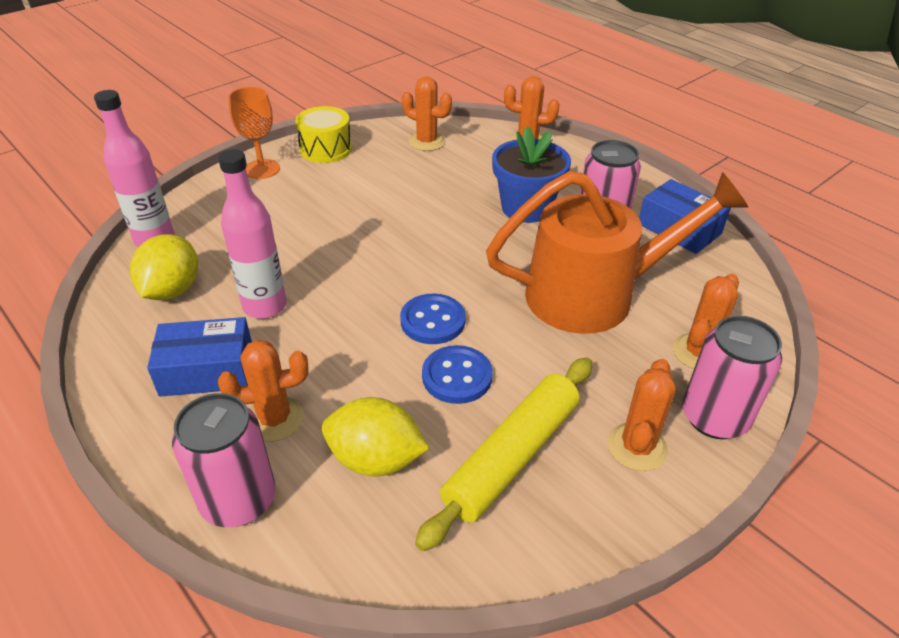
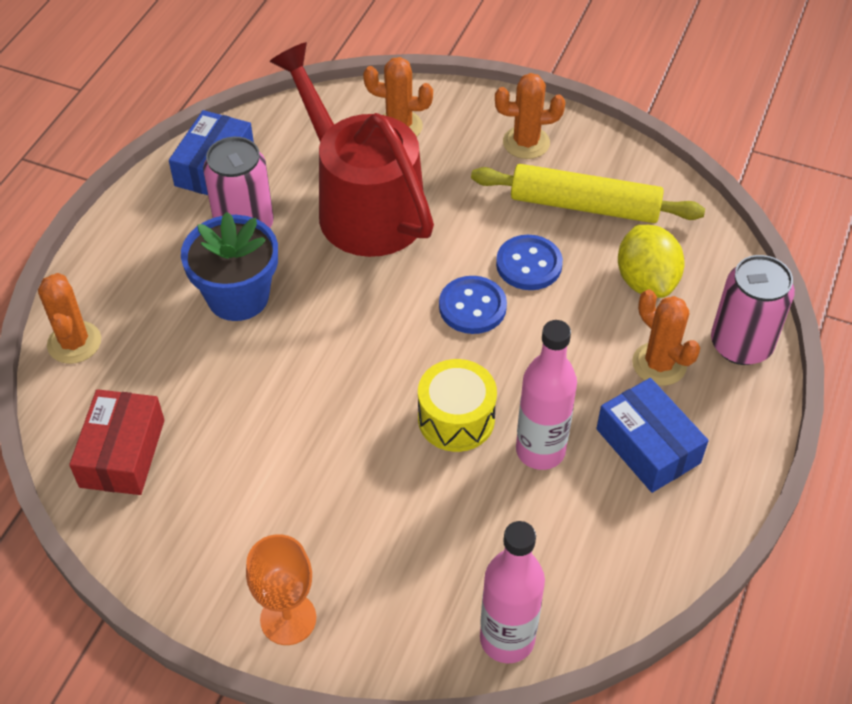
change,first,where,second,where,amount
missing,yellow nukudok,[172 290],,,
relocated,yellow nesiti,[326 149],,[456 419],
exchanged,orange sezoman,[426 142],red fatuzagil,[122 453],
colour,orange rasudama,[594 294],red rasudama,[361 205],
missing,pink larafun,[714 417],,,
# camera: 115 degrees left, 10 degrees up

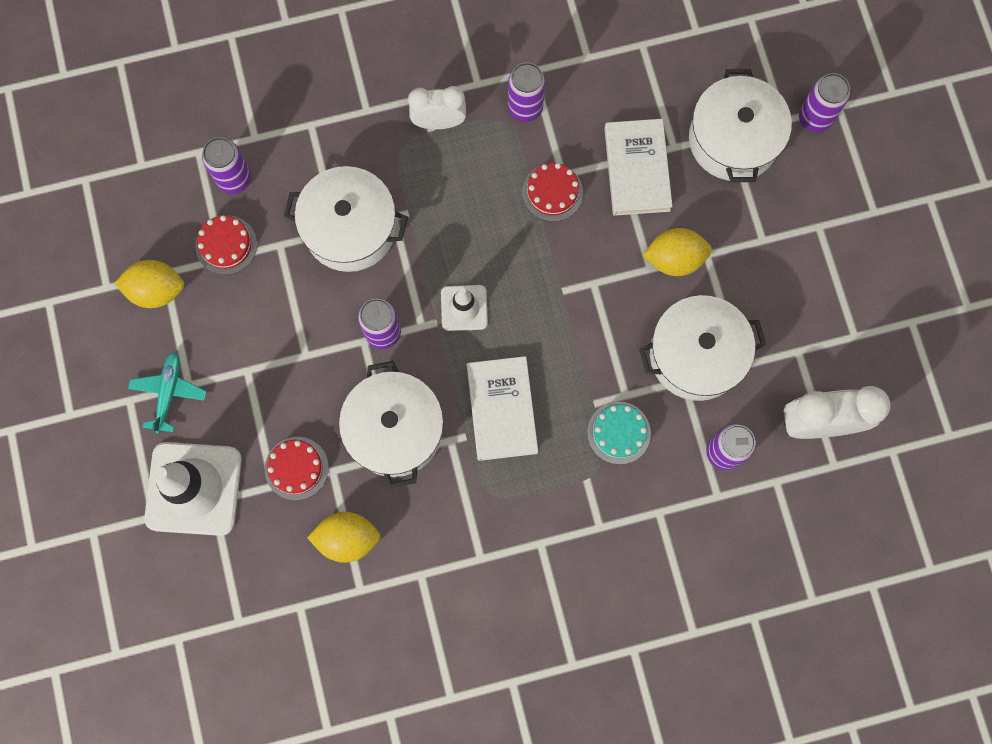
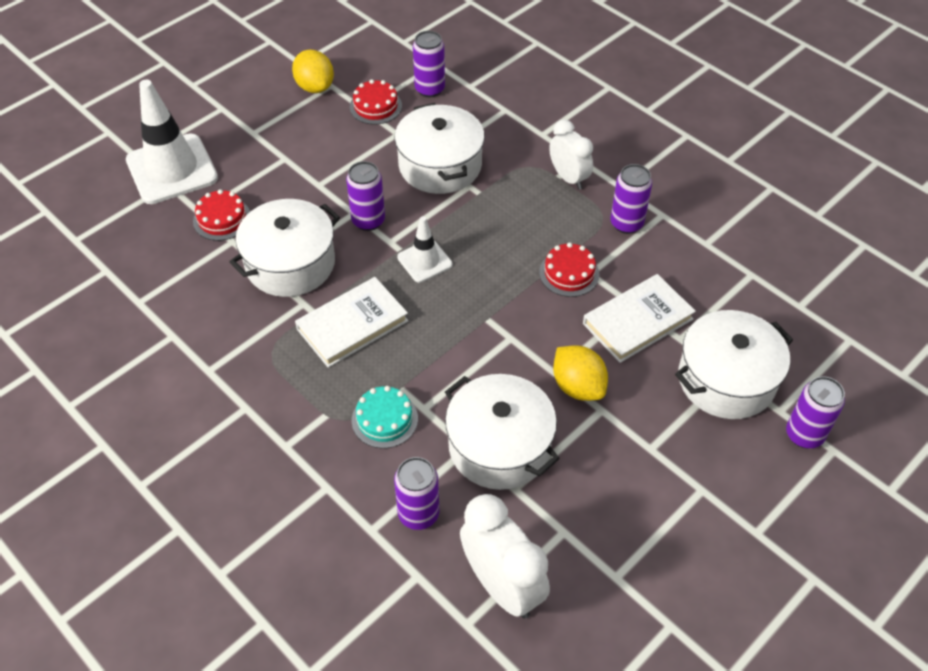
change,first,where,second,where,amount
missing,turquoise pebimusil,[169 392],,,
missing,yellow nukudok,[347 538],,,
# camera: 60 degrees right, 25 degrees down

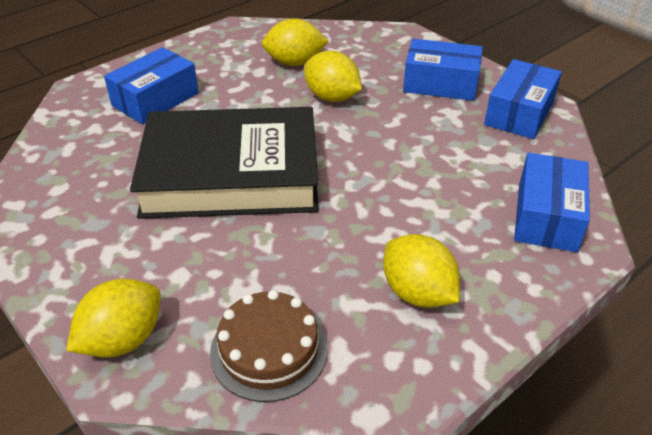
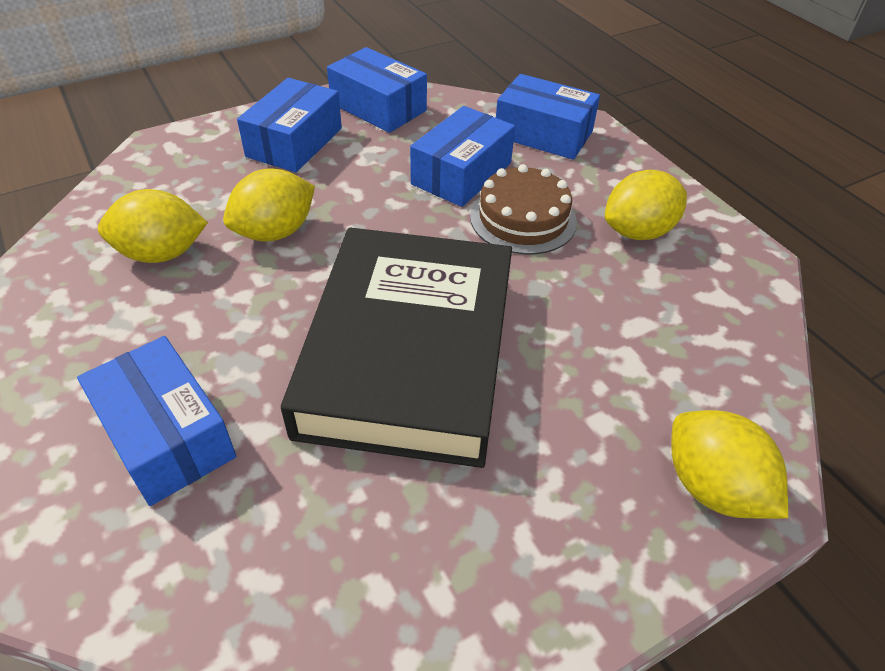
change,first,where,second,where,amount
relocated,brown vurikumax,[269 350],,[523 219],
spun,yellow nukudok,[295 62],,[162 254],75 degrees clockwise
appeared,,,blue fatuzagil,[461 173],
# camera: 80 degrees left, 5 degrees up

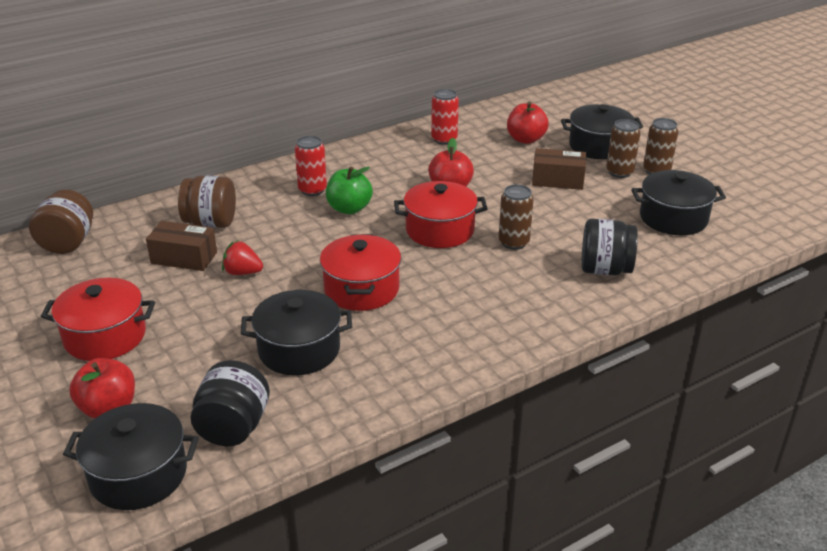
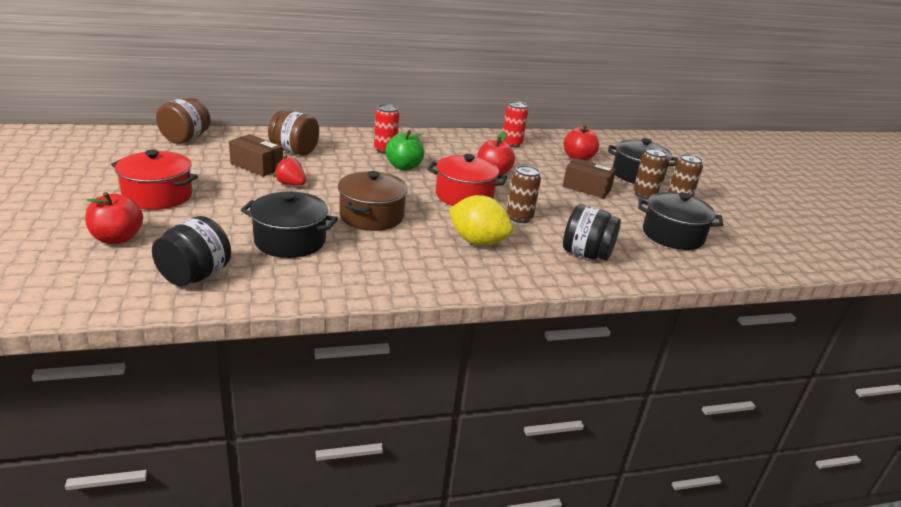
change,first,where,second,where,amount
missing,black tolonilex,[138 475],,,
colour,red tolonilex,[361 289],brown tolonilex,[371 216],
appeared,,,yellow nukudok,[477 242],
# camera: 15 degrees right, 5 degrees down

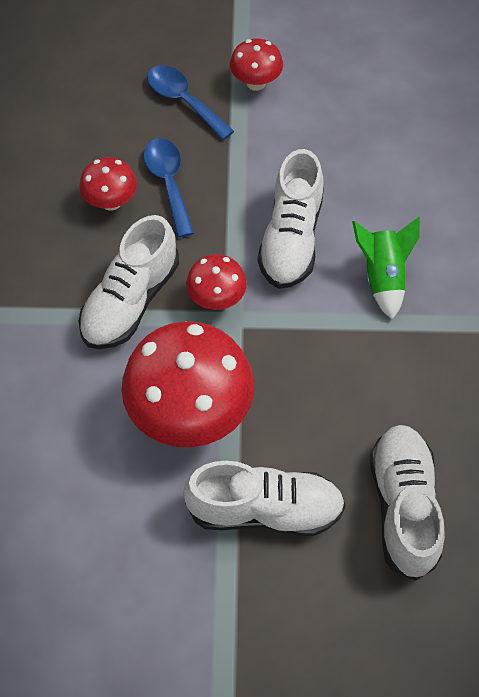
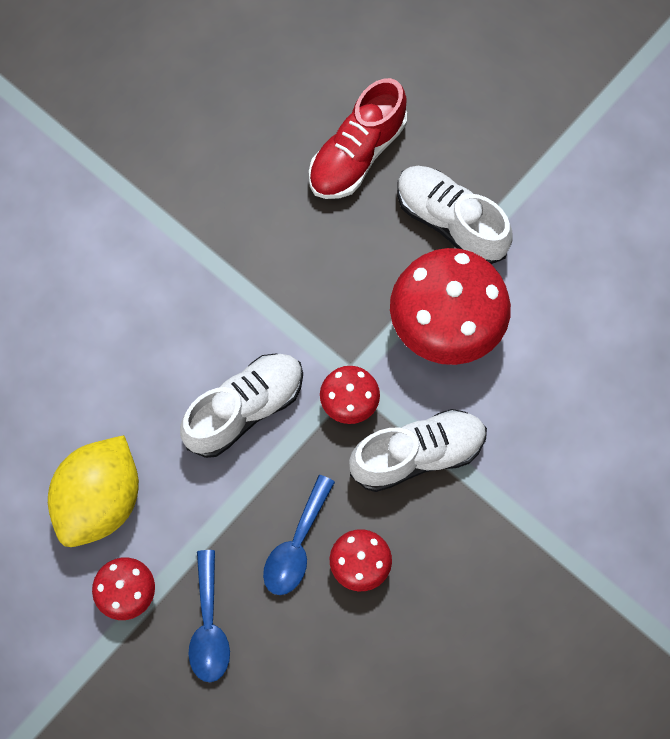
change,first,where,second,where,amount
missing,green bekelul,[382 277],,,
colour,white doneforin,[403 506],red doneforin,[357 154],
appeared,,,yellow nukudok,[100 500],
# camera: 140 degrees left, 10 degrees up

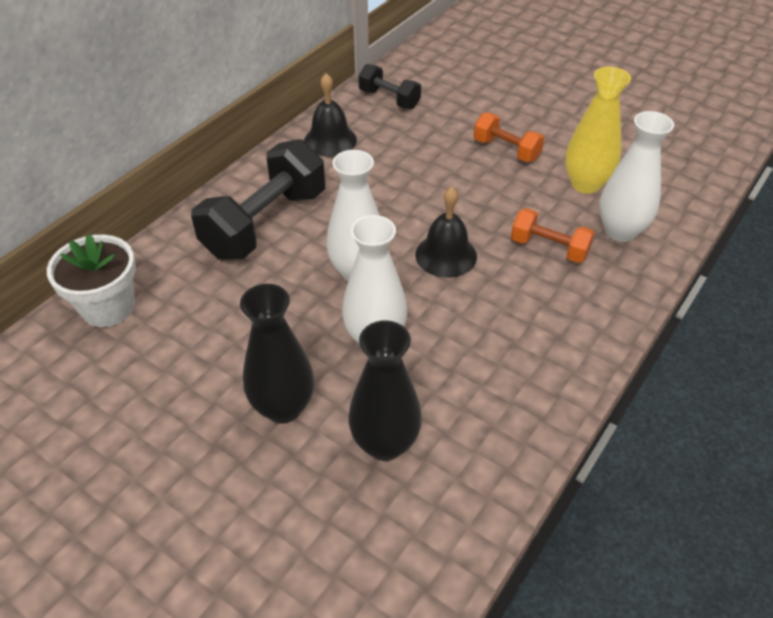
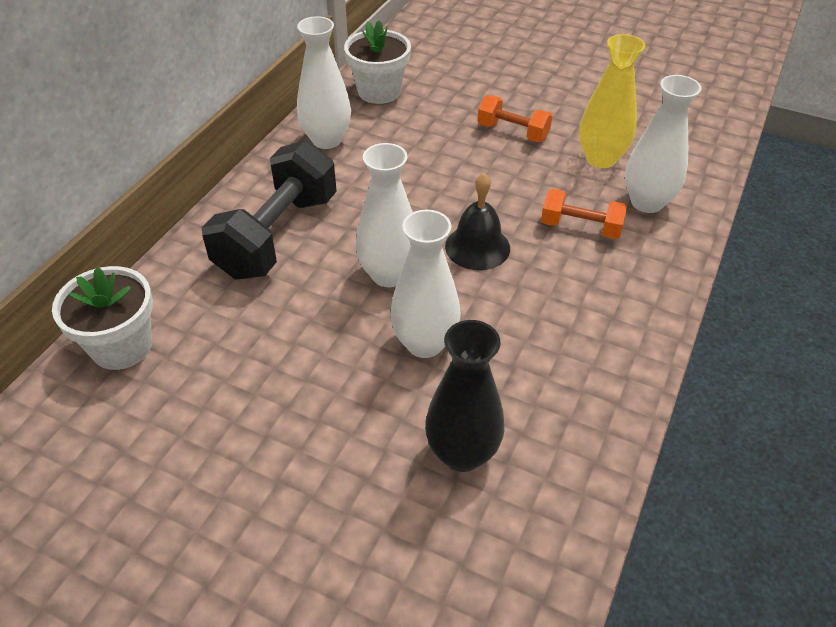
change,first,where,second,where,amount
missing,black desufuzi,[283 407],,,
exchanged,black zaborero,[330 140],white desufuzi,[327 140],
exchanged,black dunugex,[389 99],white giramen,[379 91],
# camera: 10 degrees left, 0 degrees up

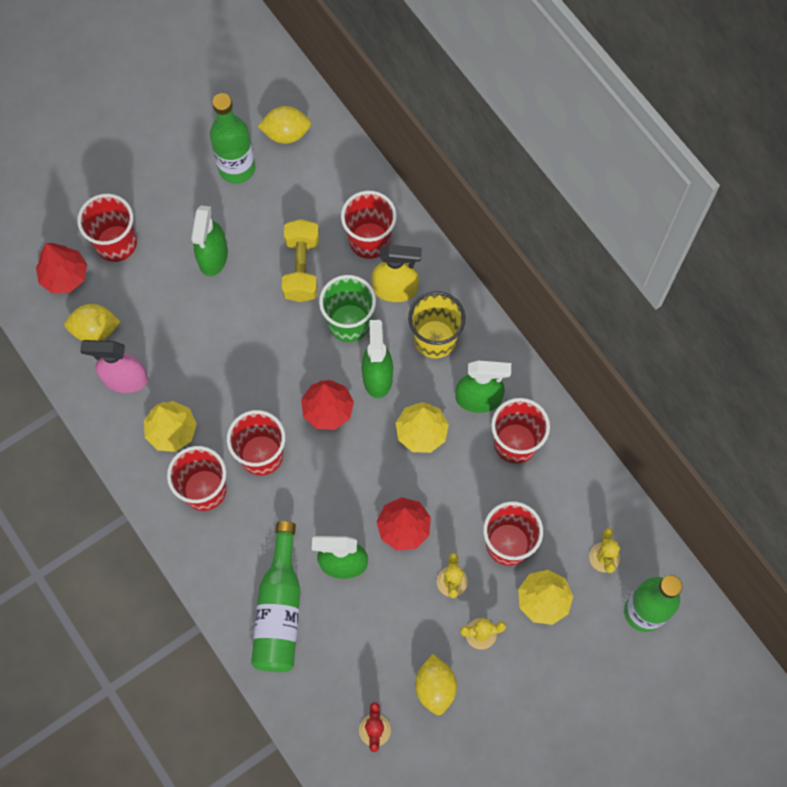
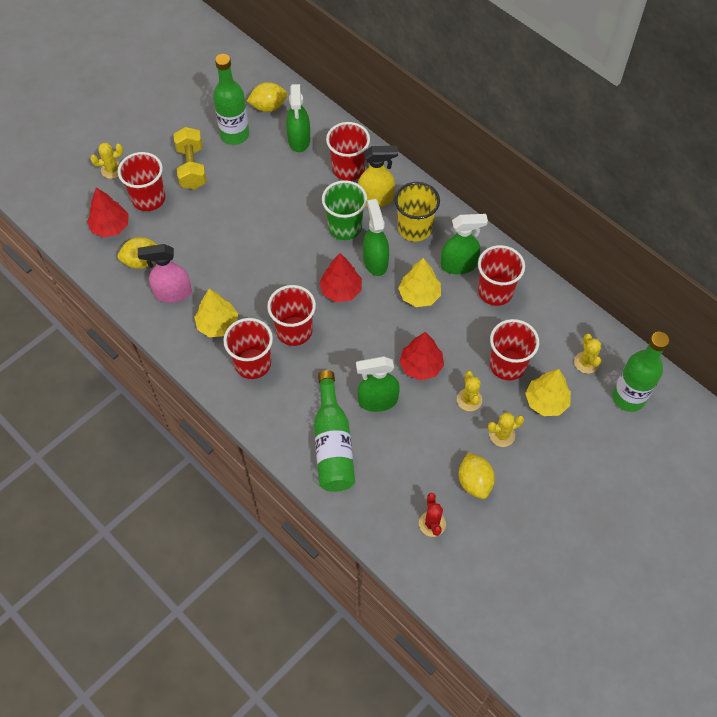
change,first,where,second,where,amount
relocated,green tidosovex,[213 257],,[299 140],
relocated,yellow dunugex,[301 268],,[192 167],
appeared,,,yellow sezoman,[112 170],
# camera: 10 degrees left, 10 degrees down

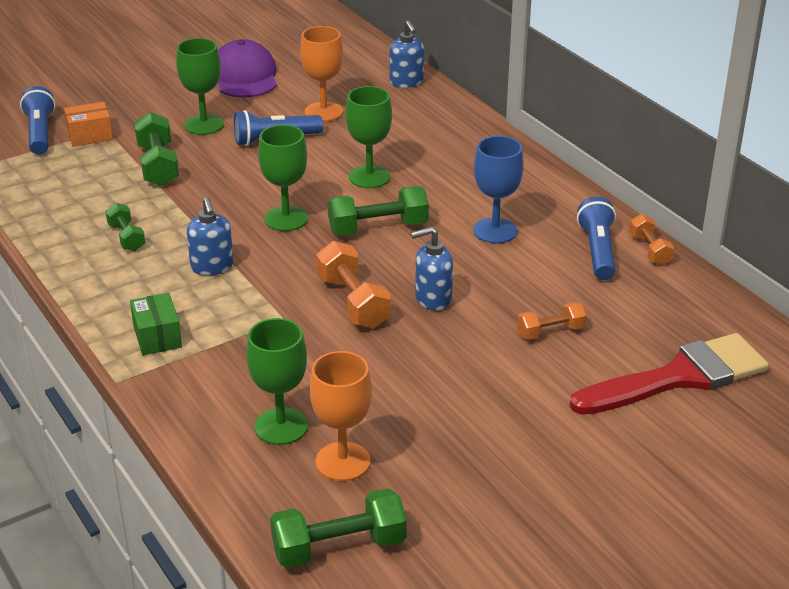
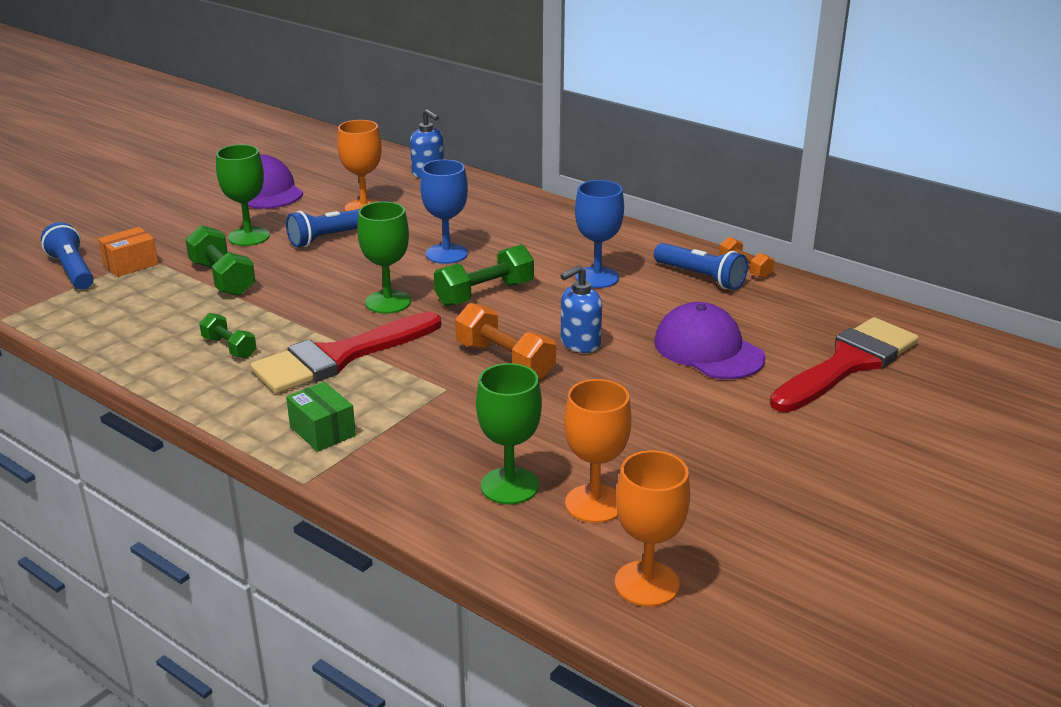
change,first,where,second,where,amount
exchanged,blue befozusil,[212 267],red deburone,[339 357],
exchanged,green dunugex,[339 547],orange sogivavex,[646 584],
colour,green sogivavex,[369 177],blue sogivavex,[446 254],
exchanged,orange dunugex,[550 331],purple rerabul,[708 350],
spun,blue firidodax,[597 251],,[701 277],150 degrees clockwise
# camera: 20 degrees left, 5 degrees down

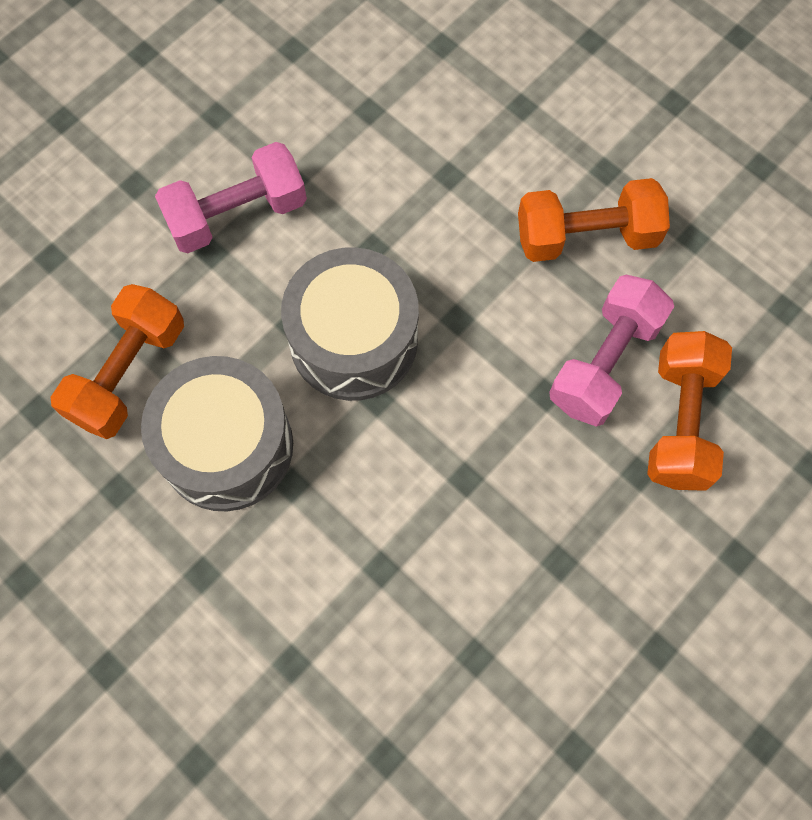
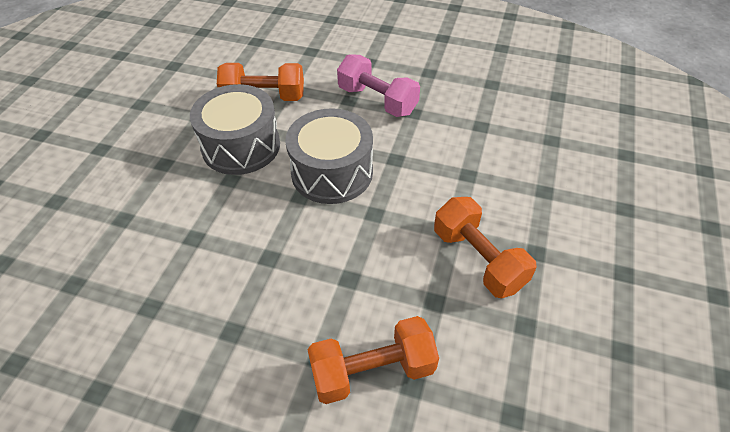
change,first,where,second,where,amount
missing,pink dunugex,[605 362],,,
# camera: 65 degrees right, 20 degrees down

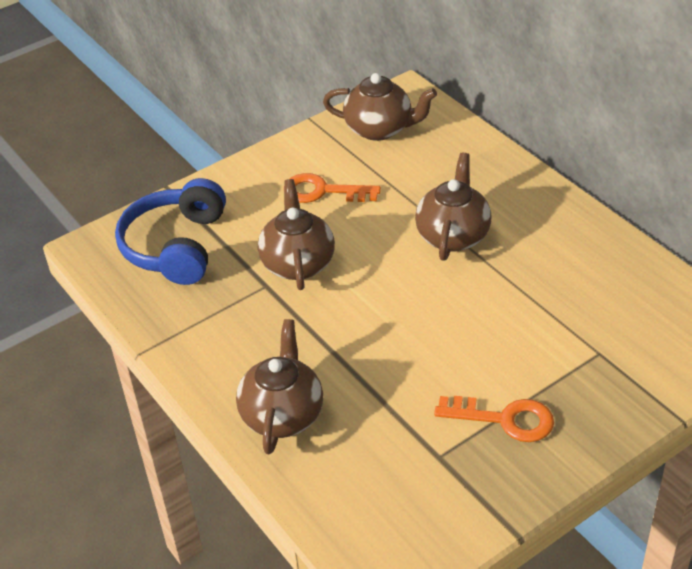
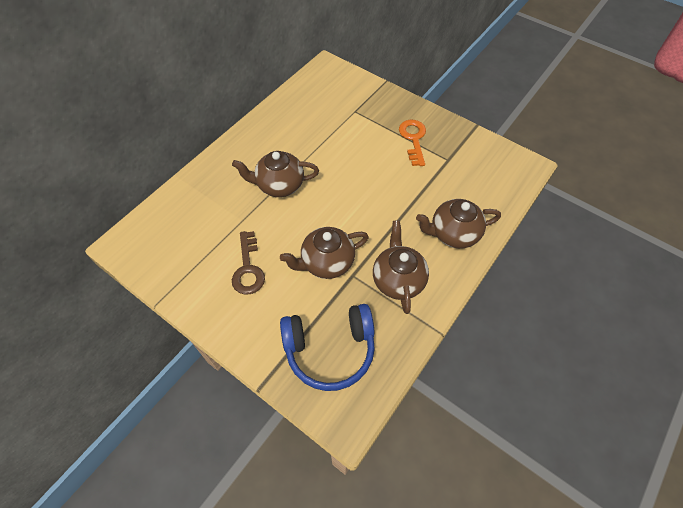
change,first,where,second,where,amount
colour,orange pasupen,[323 191],brown pasupen,[248 268],
relocated,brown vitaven,[380 129],,[398 280],
# camera: 110 degrees left, 15 degrees up

